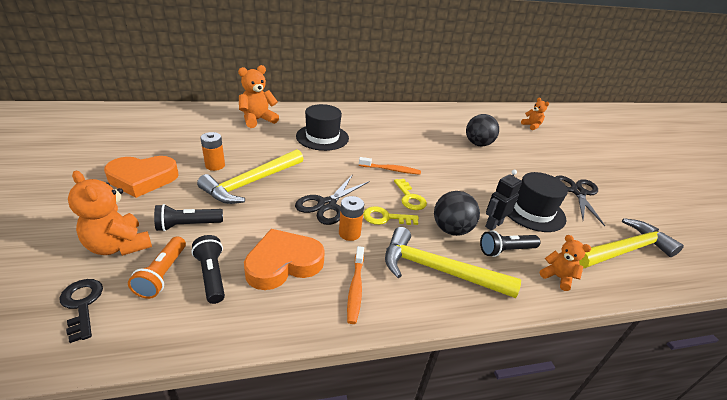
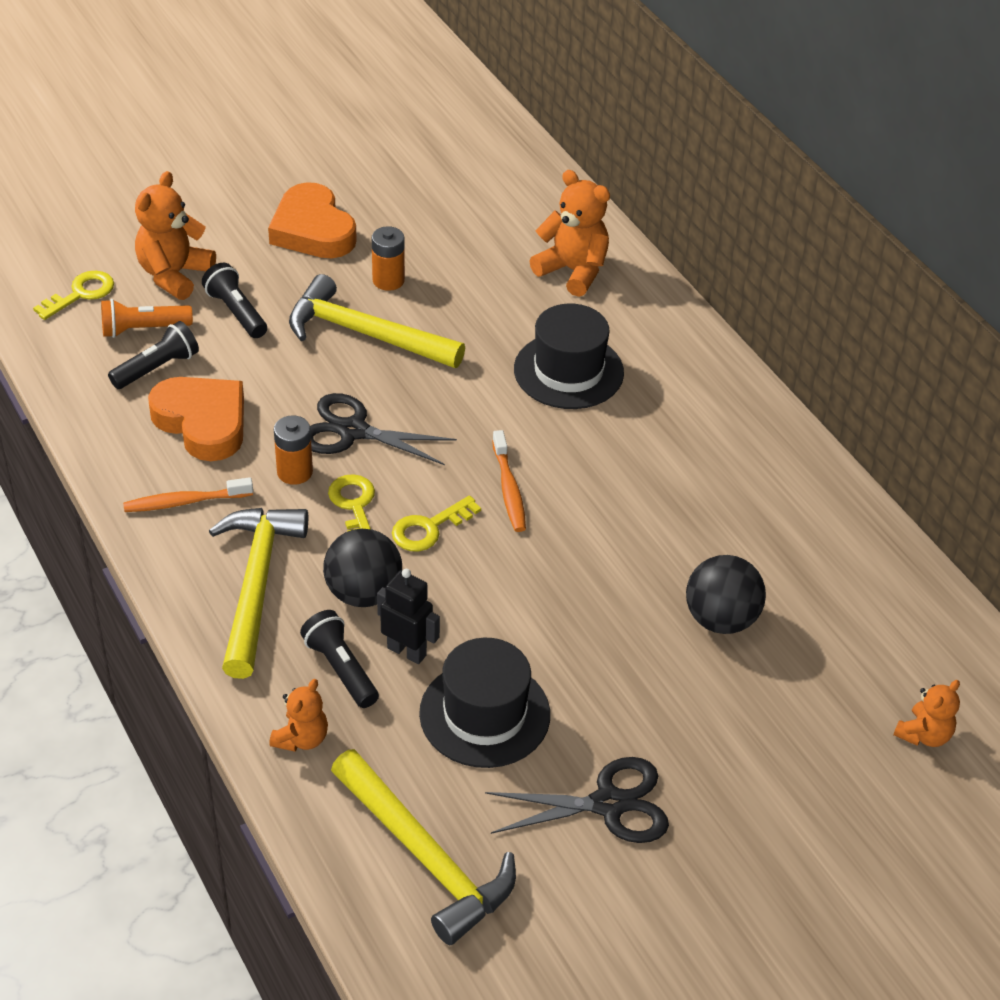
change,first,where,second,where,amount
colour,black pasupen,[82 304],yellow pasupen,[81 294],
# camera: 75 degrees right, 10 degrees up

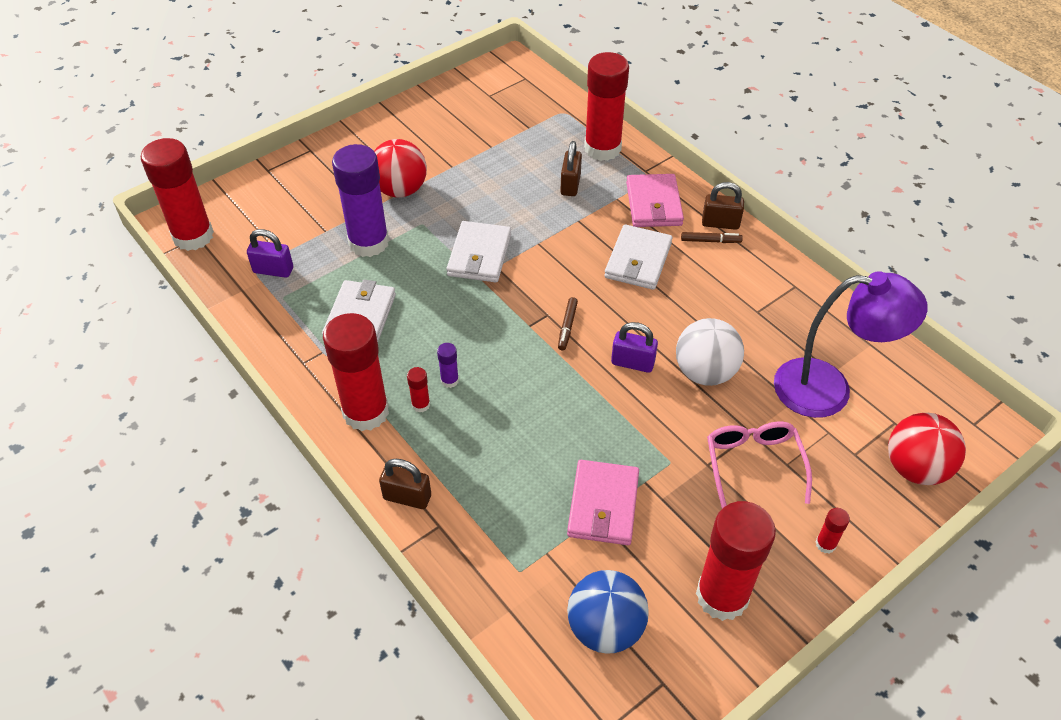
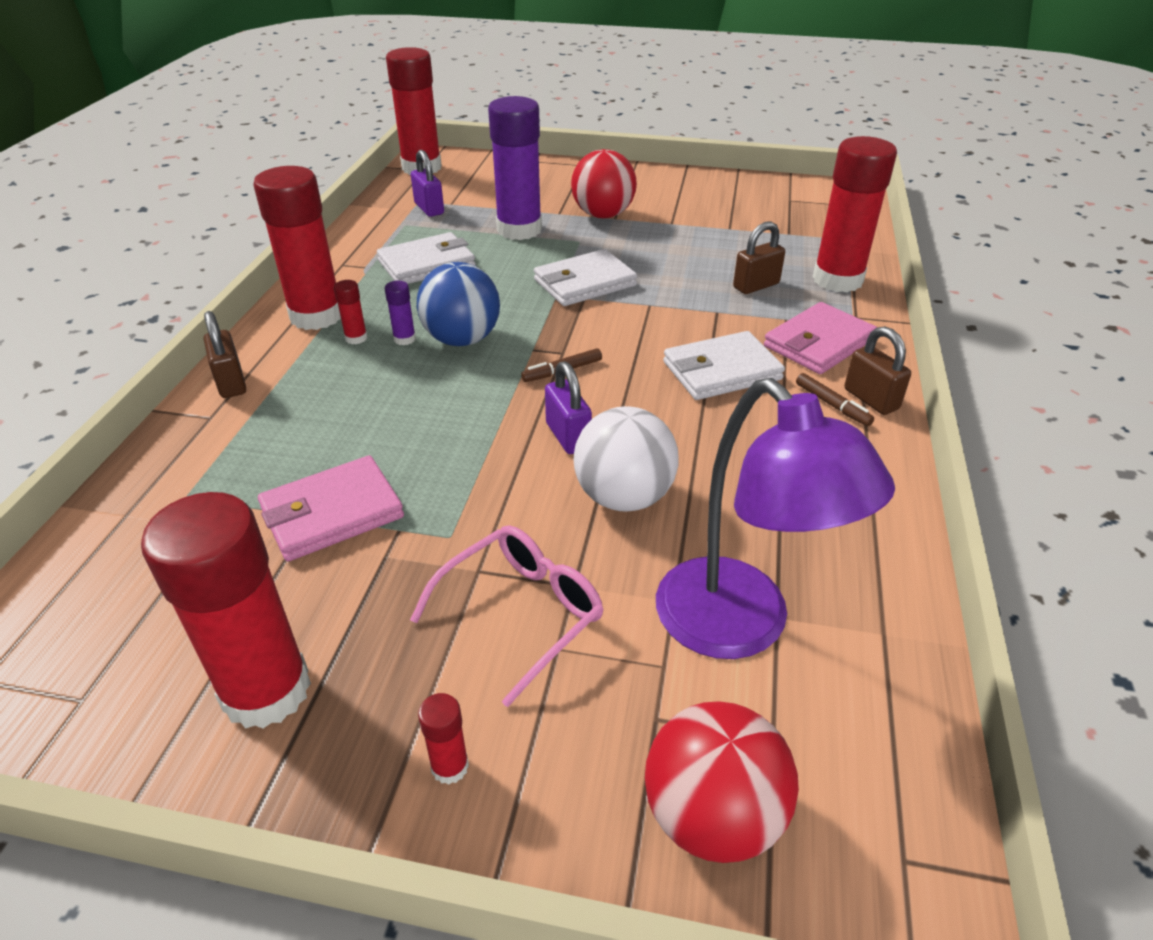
change,first,where,second,where,amount
relocated,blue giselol,[605 628],,[462 339],
# camera: 50 degrees right, 10 degrees down

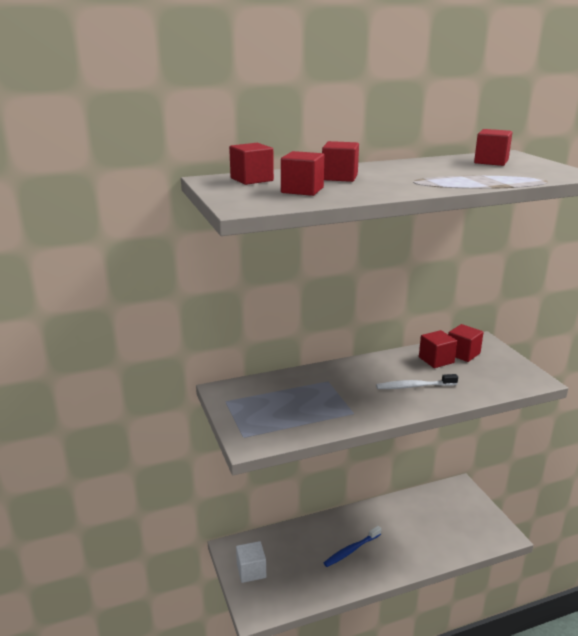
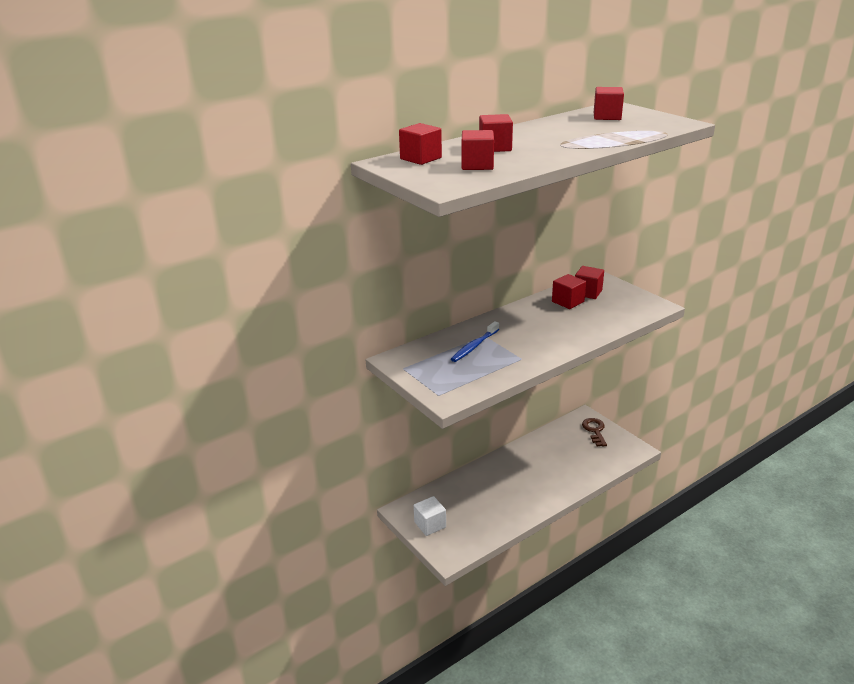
change,first,where,second,where,amount
relocated,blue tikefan,[351 550],,[474 346],
missing,white tikefan,[414 386],,,
appeared,,,brown pasupen,[594 430],
# camera: 15 degrees left, 5 degrees up

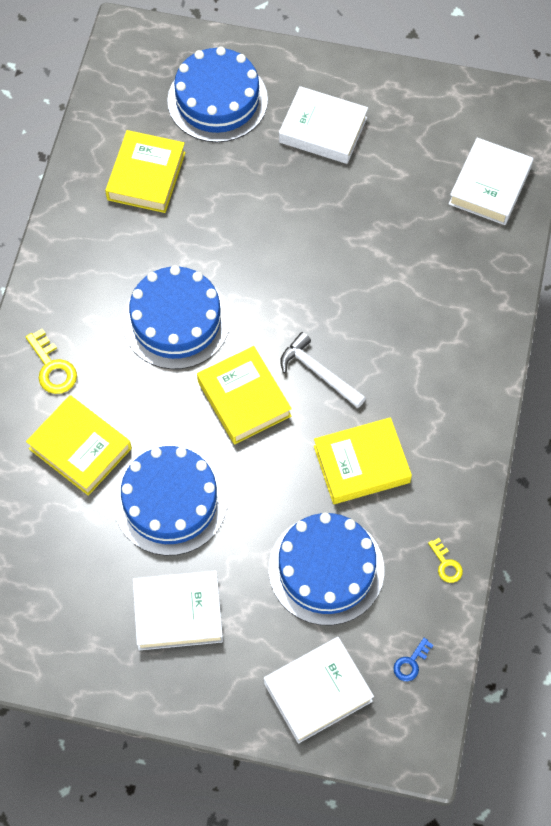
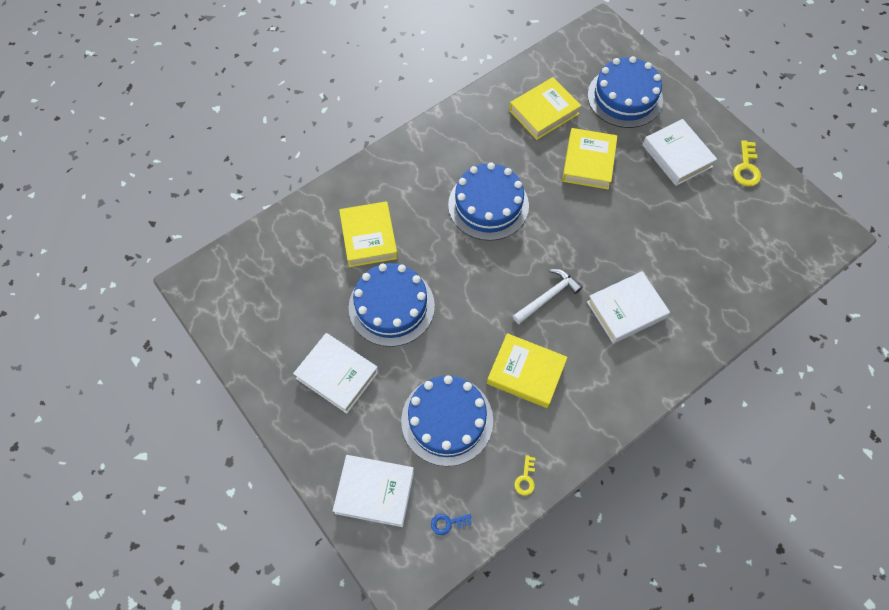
change,first,where,second,where,amount
relocated,yellow pasupen,[52 367],,[746 168],
relocated,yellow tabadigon,[244 399],,[588 162],
spun,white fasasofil,[318 372],,[548 297],60 degrees clockwise
relocated,white tabadigon,[489 186],,[626 310],
# camera: 40 degrees right, 0 degrees up

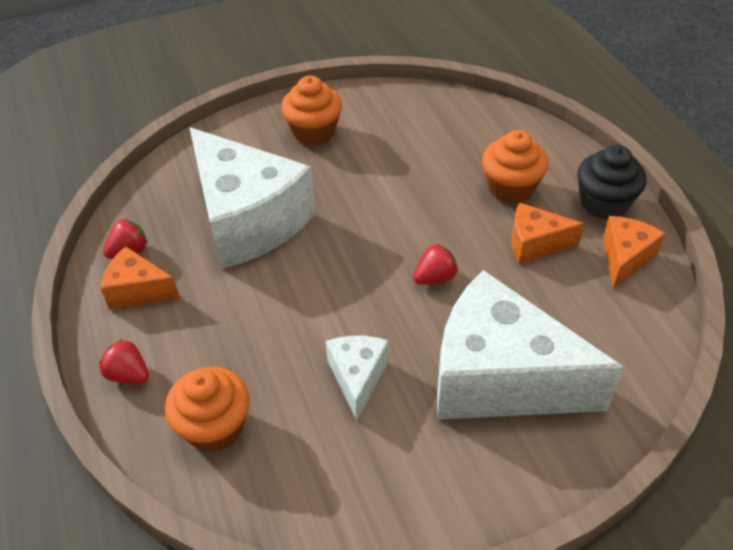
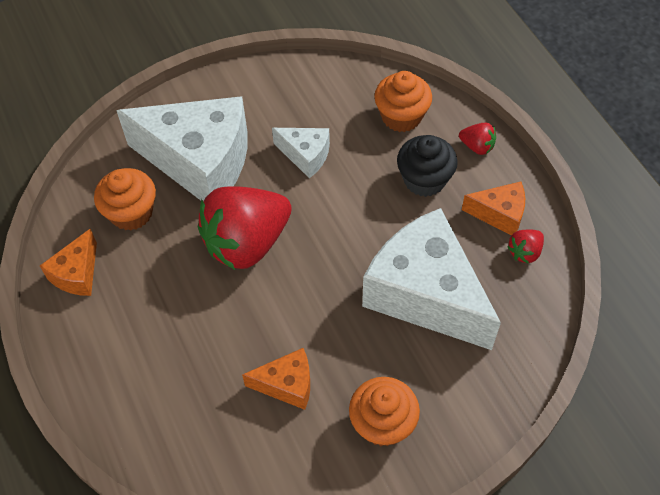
change,first,where,second,where,amount
spun,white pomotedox,[357 378],,[305 155],60 degrees counterclockwise
size,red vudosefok,[435 278],,[247 243],x2.41
relocated,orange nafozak,[511 188],,[131 213],
relocated,orange pomotedox,[535 244],,[287 384],
relocated,black nafozak,[604 203],,[424 179],
# camera: 175 degrees right, 10 degrees up

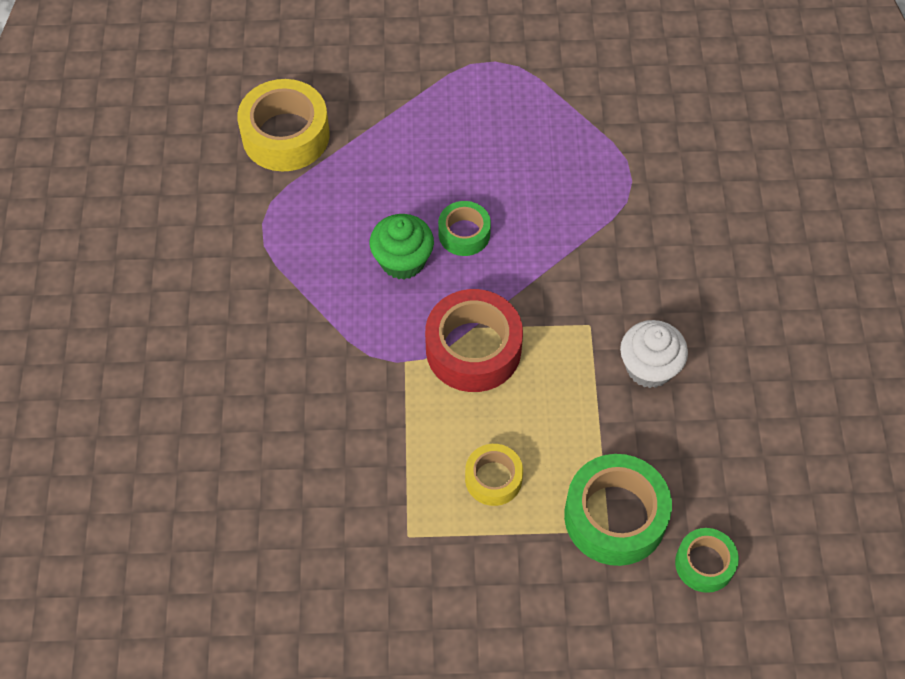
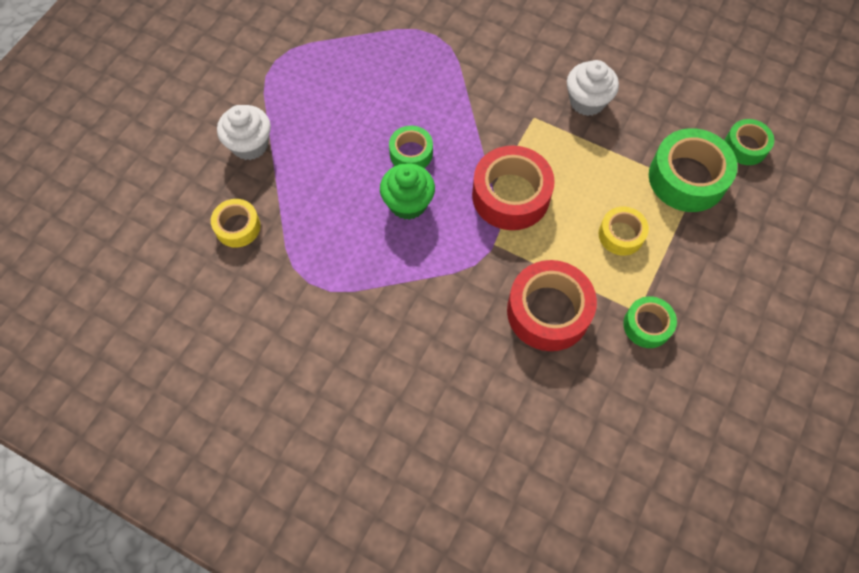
change,first,where,second,where,amount
size,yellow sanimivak,[285 135],,[237 227],x0.57
appeared,,,white nafozak,[250 145],
appeared,,,red sanimivak,[548 311],
appeared,,,green sanimivak,[647 325],
# camera: 60 degrees left, 5 degrees up

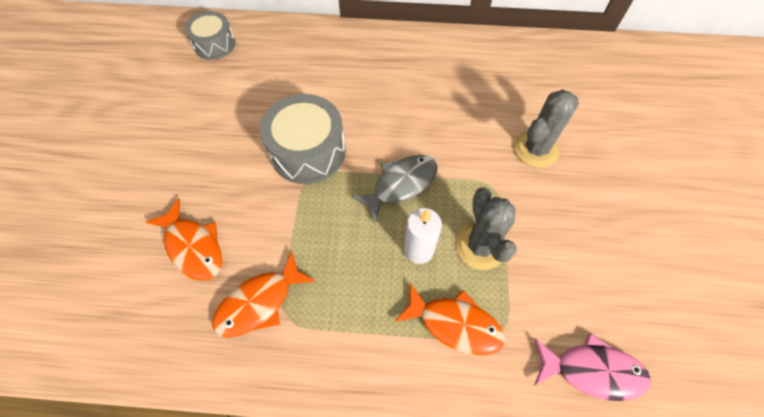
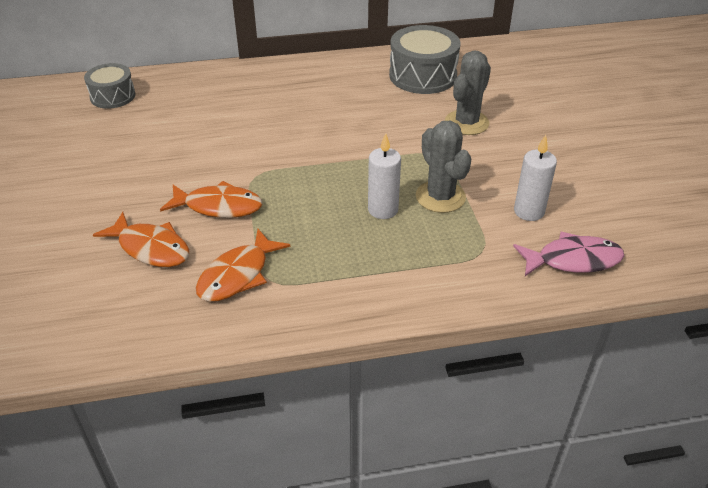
change,first,where,second,where,amount
relocated,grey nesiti,[308 151],,[423 75],
missing,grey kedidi,[400 185],,,
relocated,orange kedidi,[455 324],,[218 206],
appeared,,,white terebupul,[529 211],
# camera: 15 degrees left, 20 degrees down

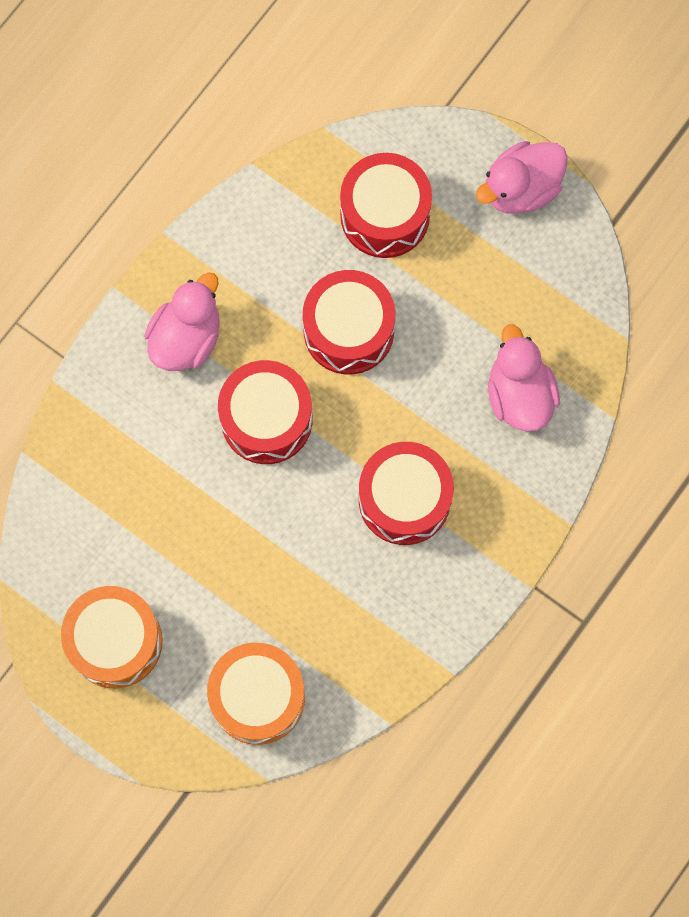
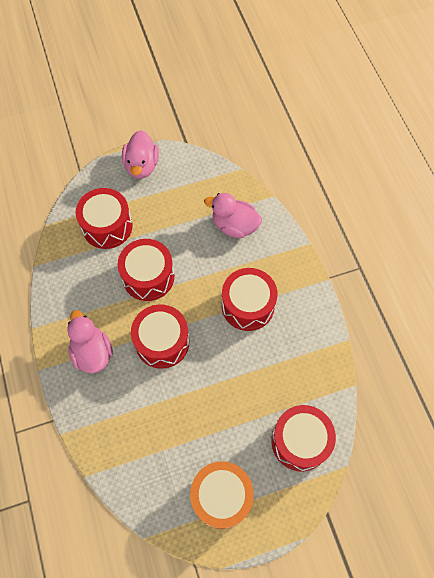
change,first,where,second,where,amount
colour,orange nesiti,[257 697],red nesiti,[300 441],
# camera: 55 degrees left, 10 degrees down

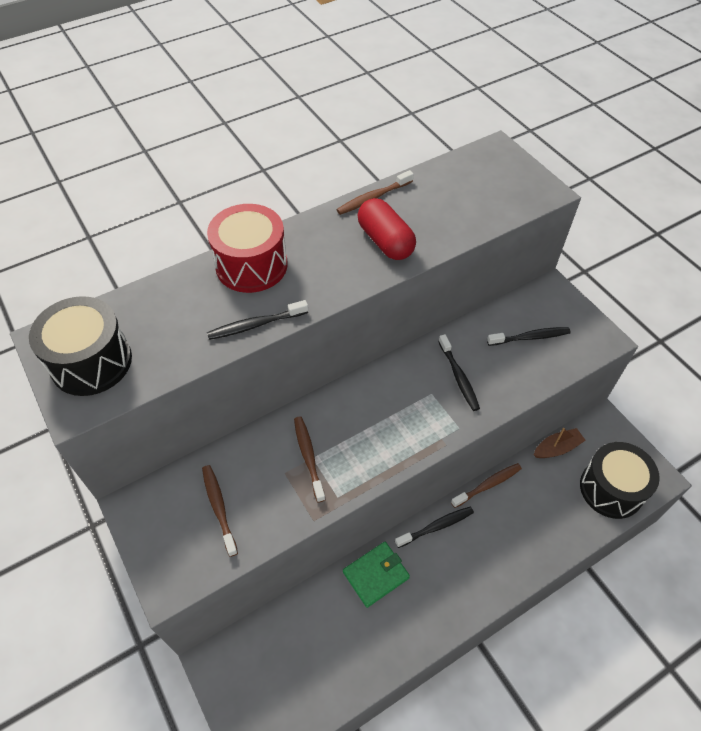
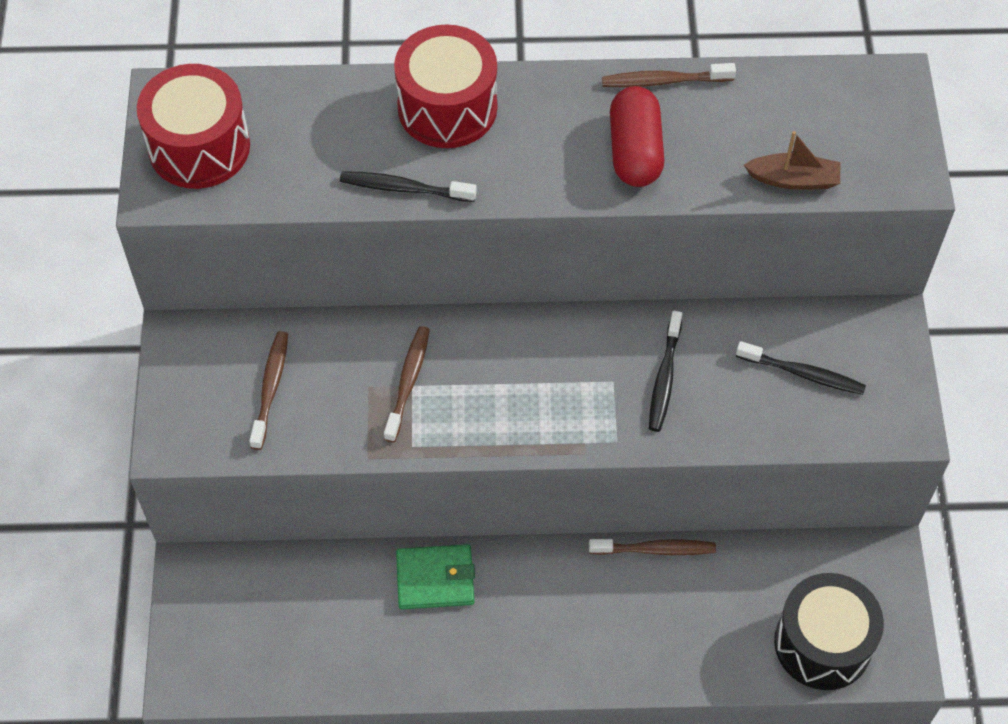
change,first,where,second,where,amount
colour,black nesiti,[91 362],red nesiti,[199 147],
missing,black tikefan,[436 527],,,
relocated,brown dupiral,[557 448],,[793 179],
# camera: 30 degrees right, 5 degrees up

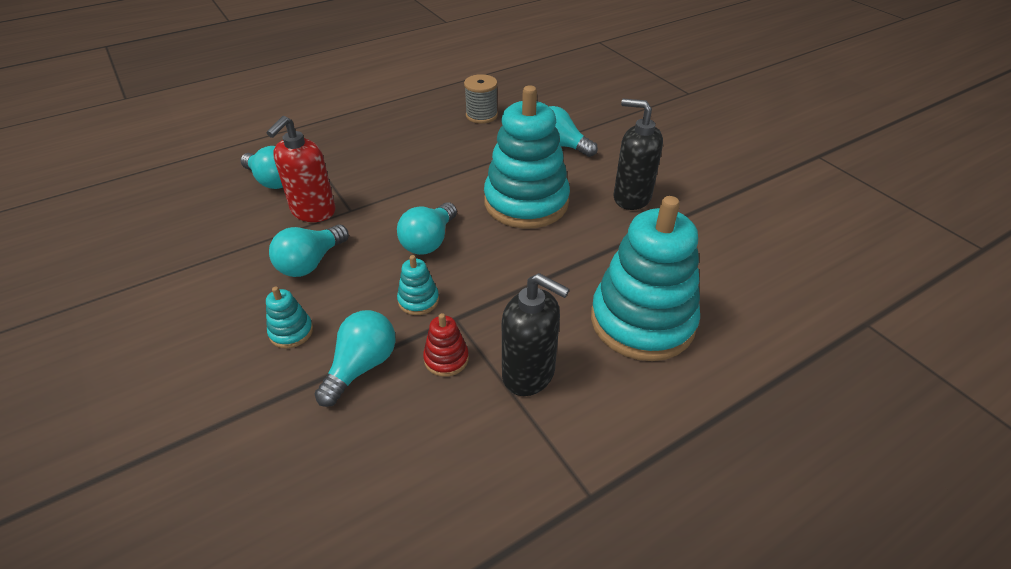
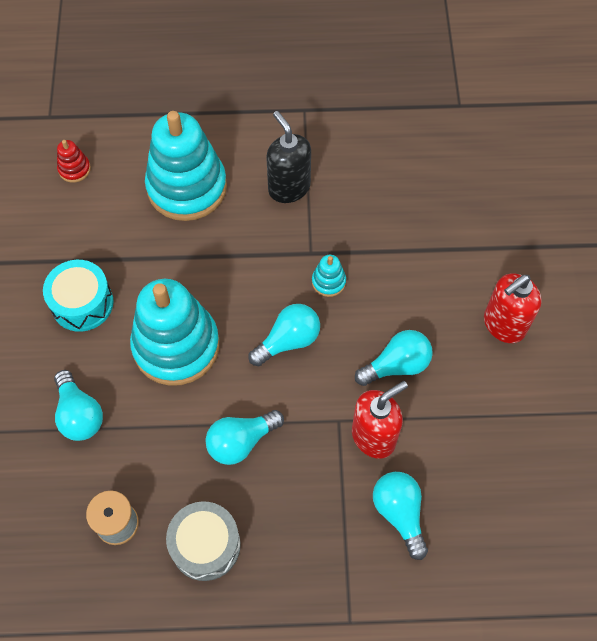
change,first,where,second,where,amount
missing,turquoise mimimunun,[291 332],,,
relocated,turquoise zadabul,[361 366],,[241 442],
relocated,red mimimunun,[446 359],,[74 169],
exchanged,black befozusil,[631 198],turquoise nesiti,[82 303],
appeared,,,grey nesiti,[205 545],
appeared,,,red befozusil,[503 325],
# camera: 150 degrees left, 20 degrees up

